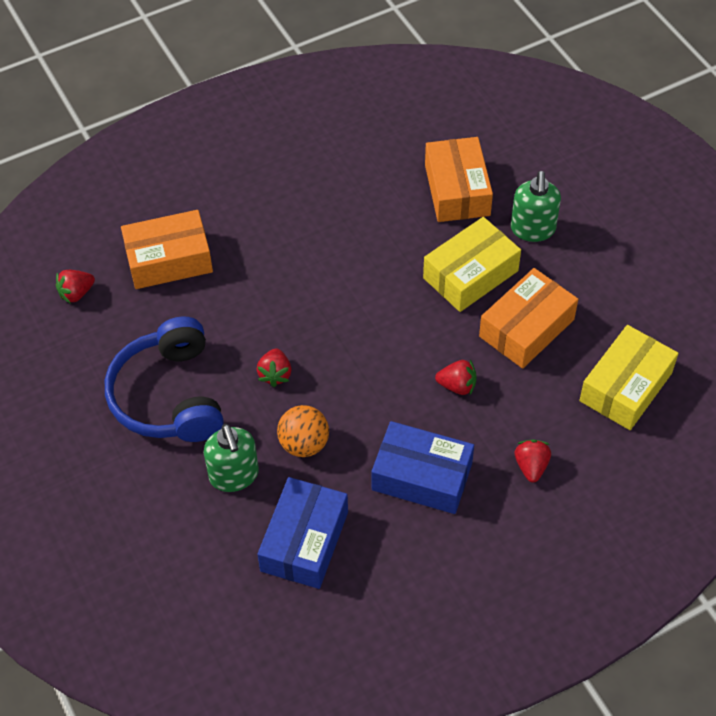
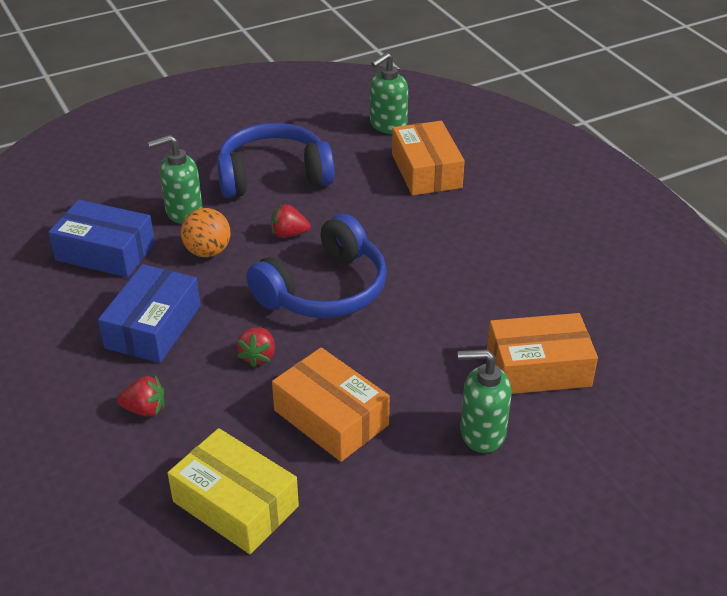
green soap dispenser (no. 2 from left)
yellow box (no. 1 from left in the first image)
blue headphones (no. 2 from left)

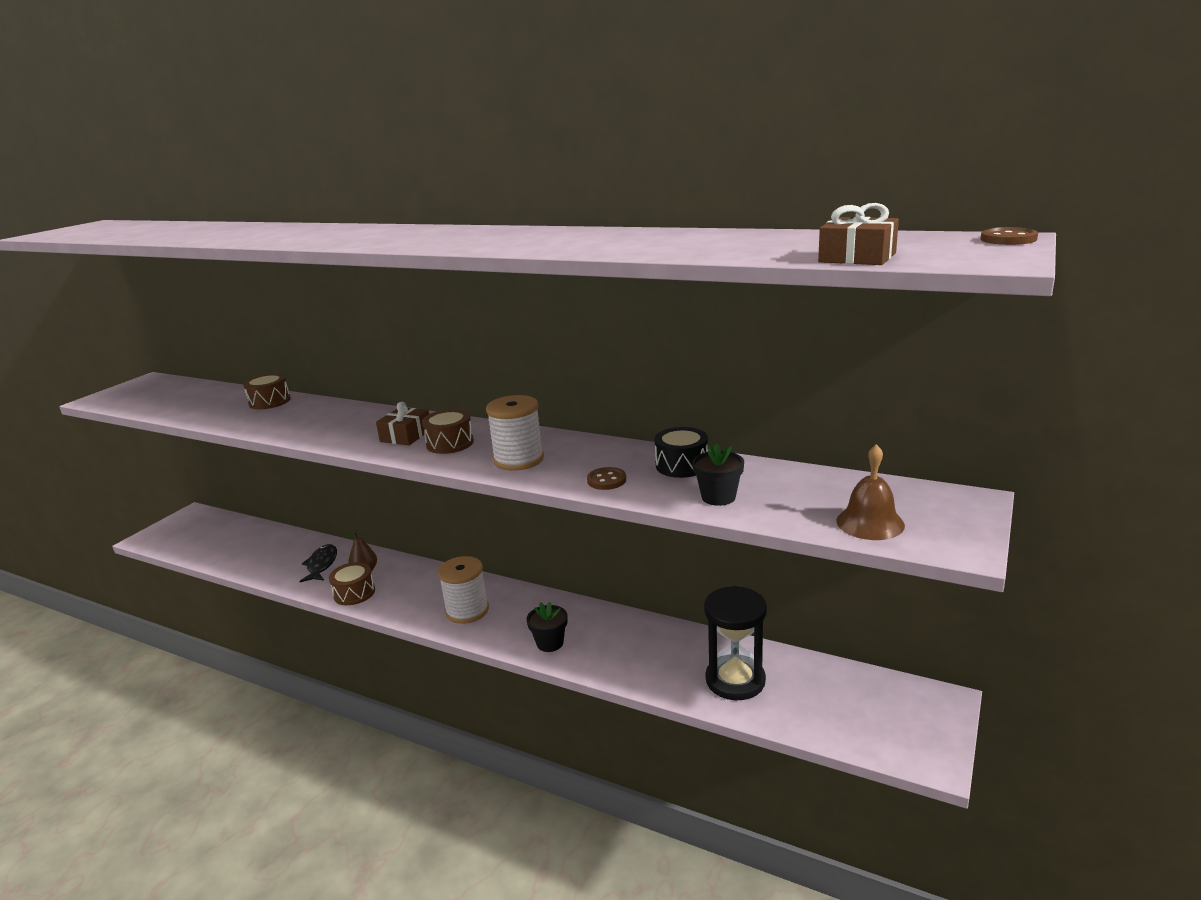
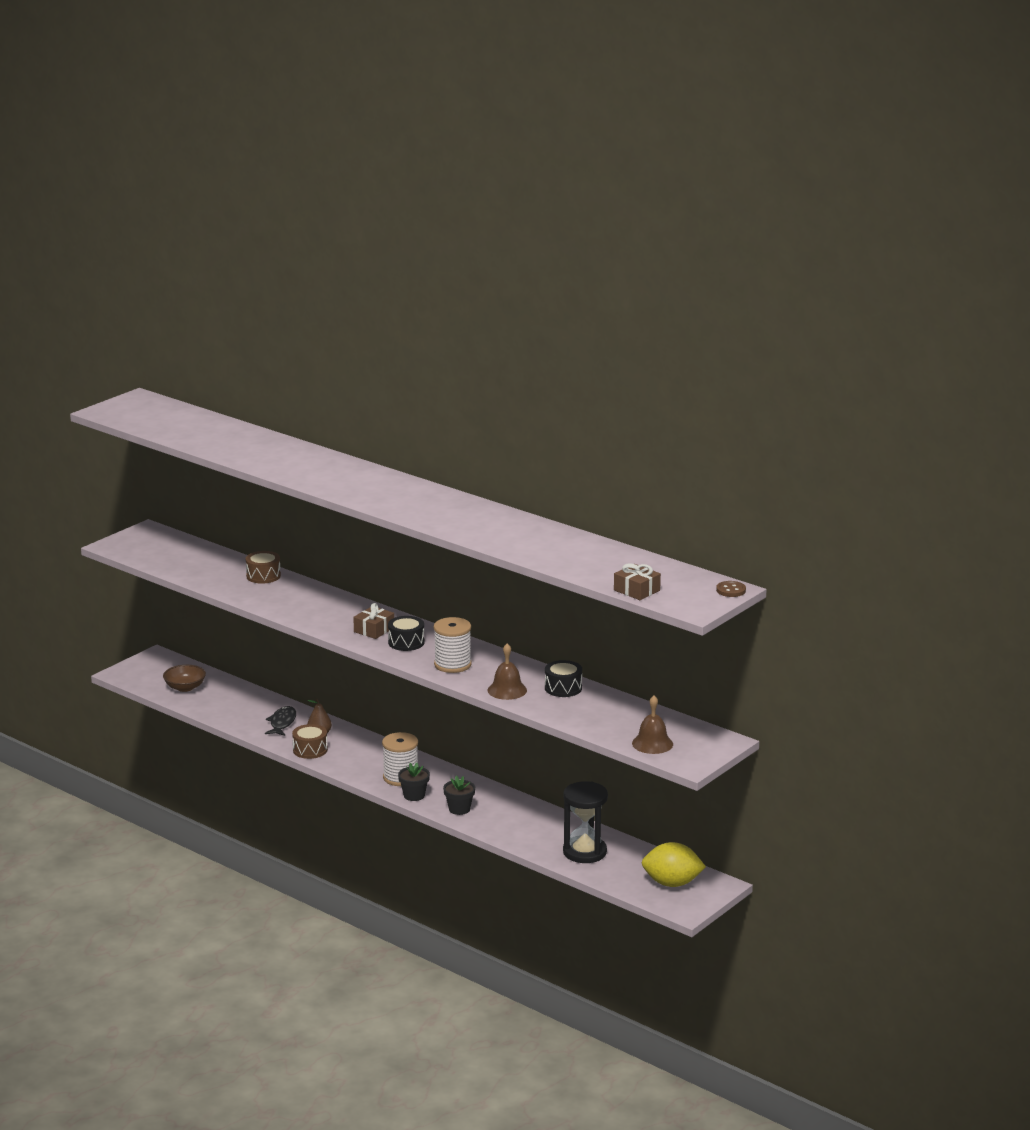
black drum (no. 1 from left)
brown bell (no. 1 from left)
black flower pot (no. 1 from left)
brown bowl
yellow lemon

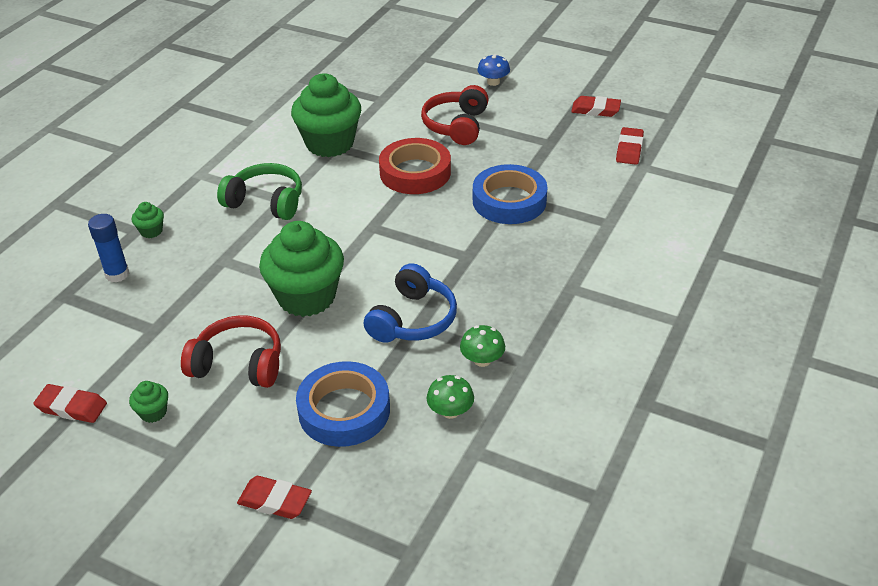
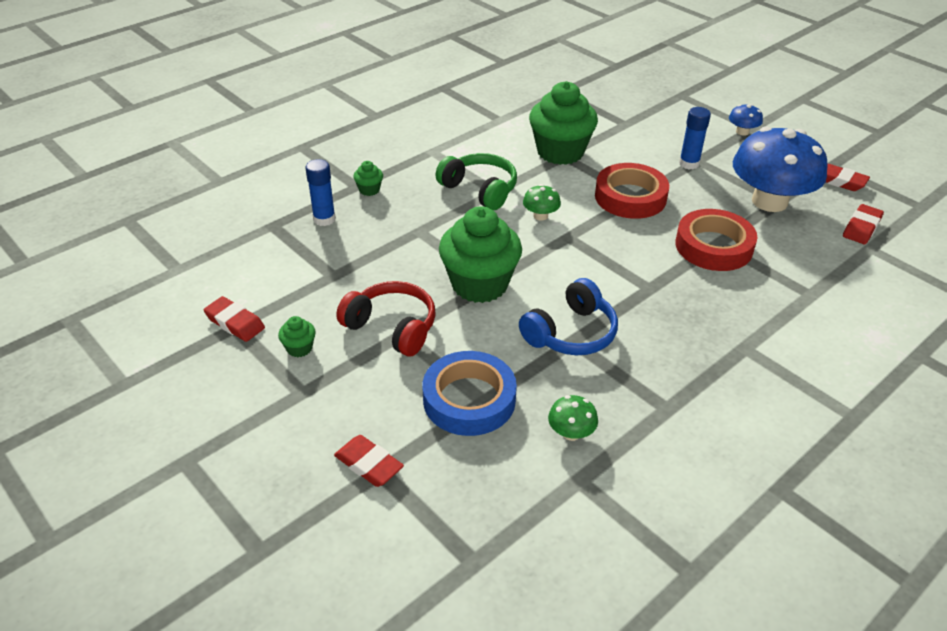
blue glue stick (no. 2 from left)
green mushroom (no. 1 from left)
red tape (no. 2 from left)
blue mushroom (no. 2 from left)

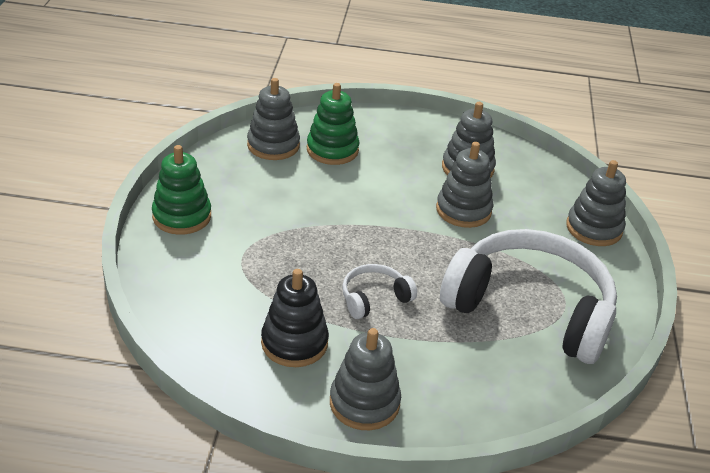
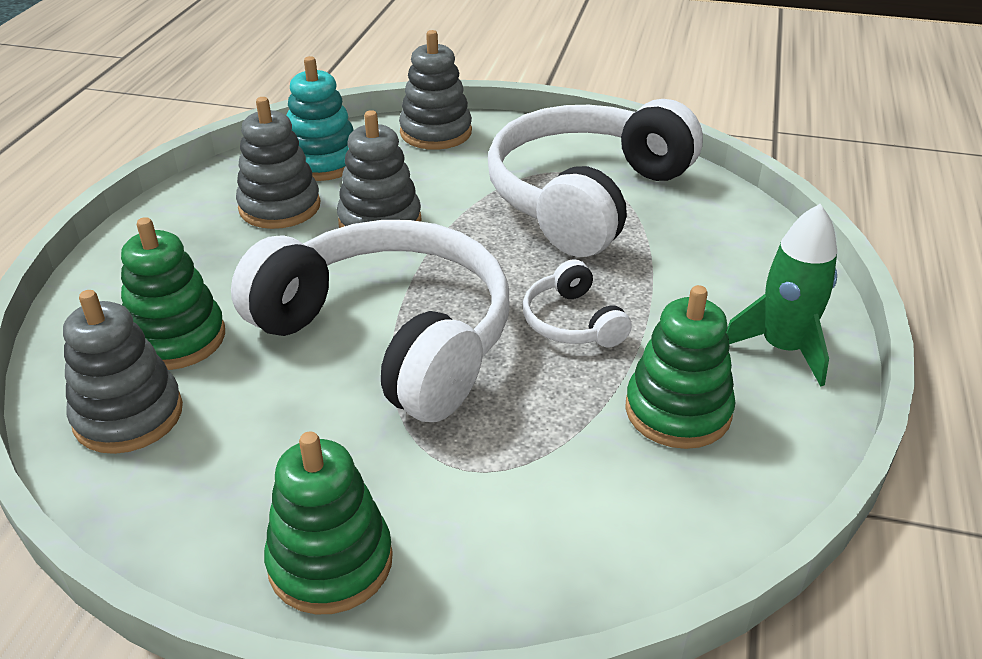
green stacking toy (no. 3 from left)
green rocket
white headphones (no. 1 from left)
turquoise stacking toy

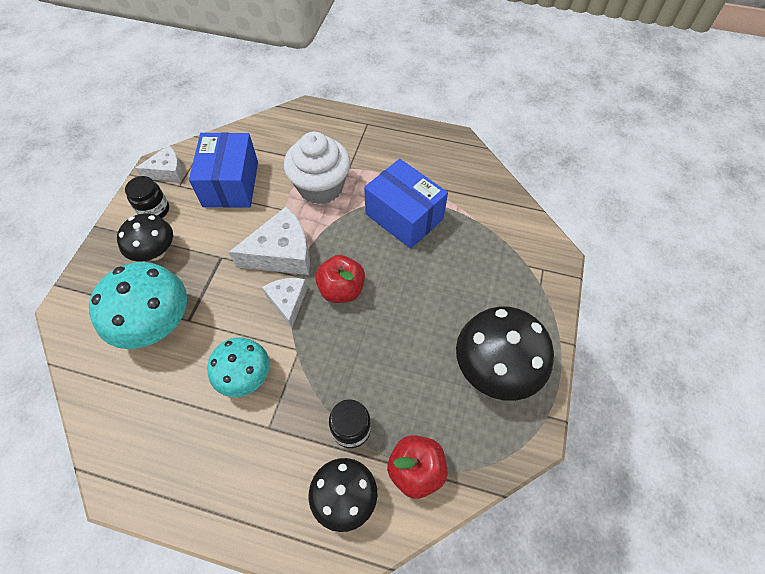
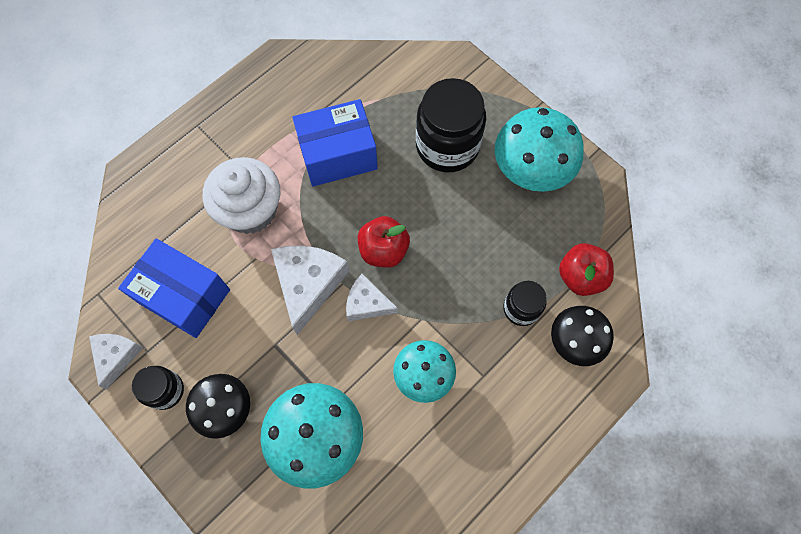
turquoise mushroom (no. 3 from left)
black jar (no. 2 from left)

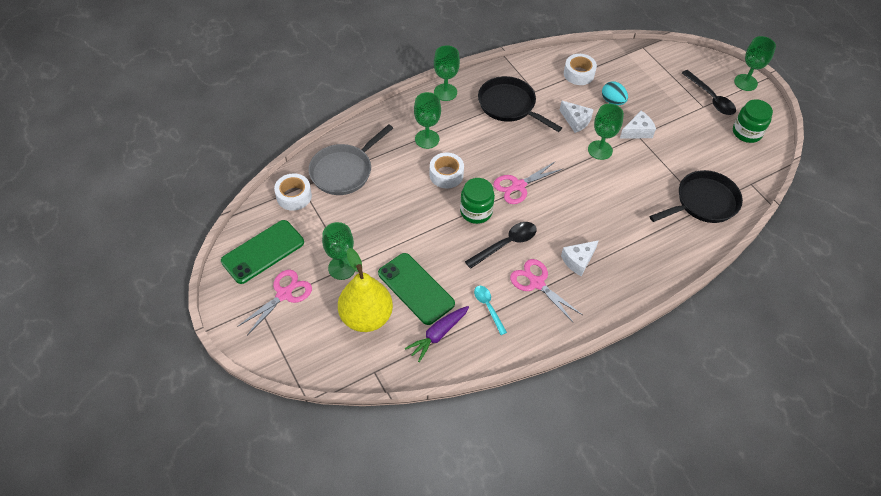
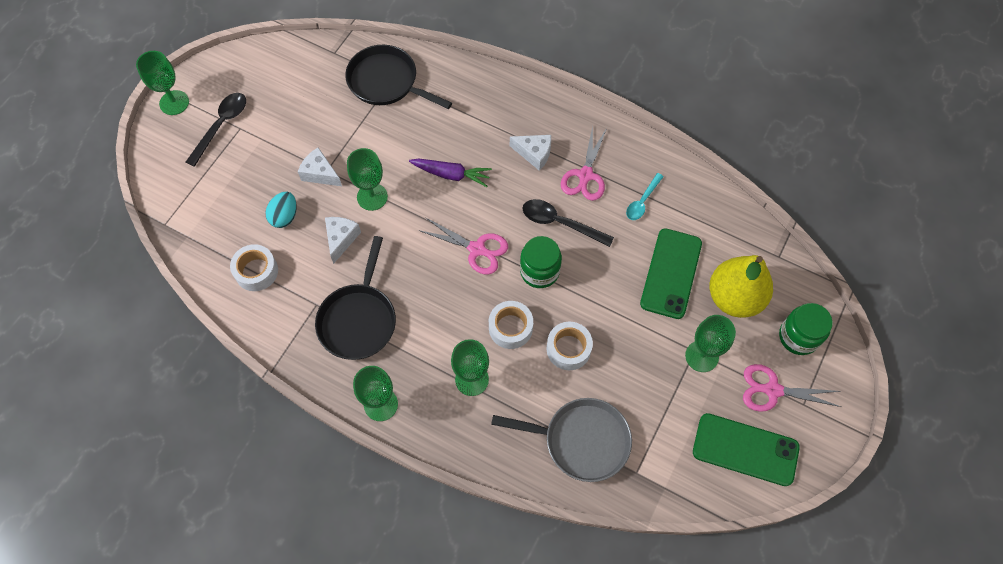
white tape (no. 3 from left)
purple carrot
green jar (no. 2 from left)

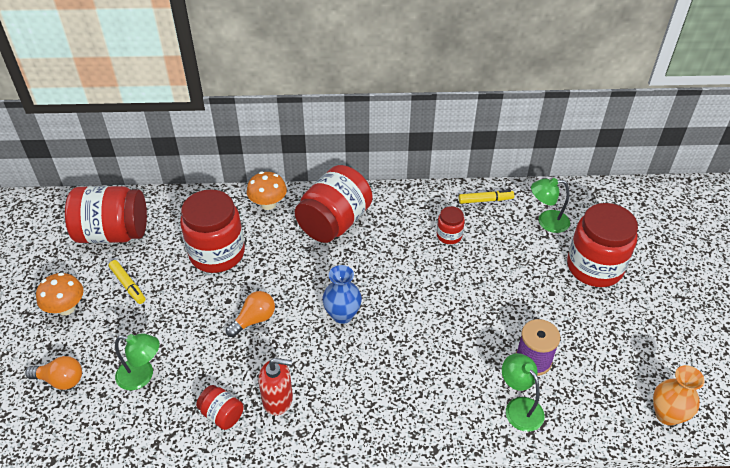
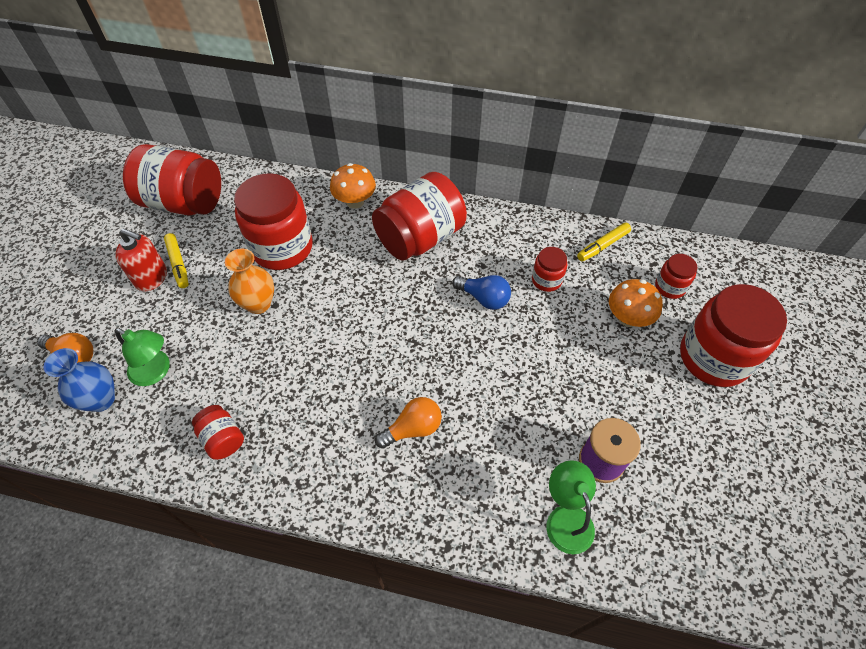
orange mushroom (no. 2 from left)
orange light bulb (no. 2 from left)
red soap dispenser
blue vase
yellow marker (no. 2 from left)
red jar (no. 6 from left)
orange vase
blue light bulb

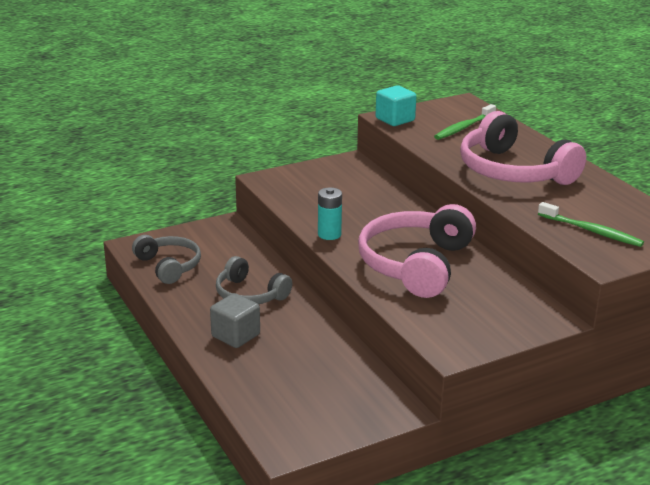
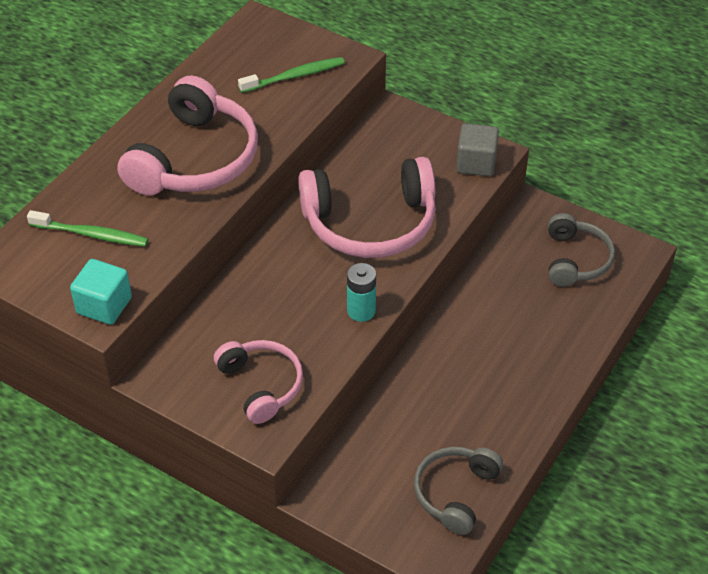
grey cube
grey headphones (no. 2 from left)
green toothbrush (no. 2 from left)
pink headphones (no. 2 from left)

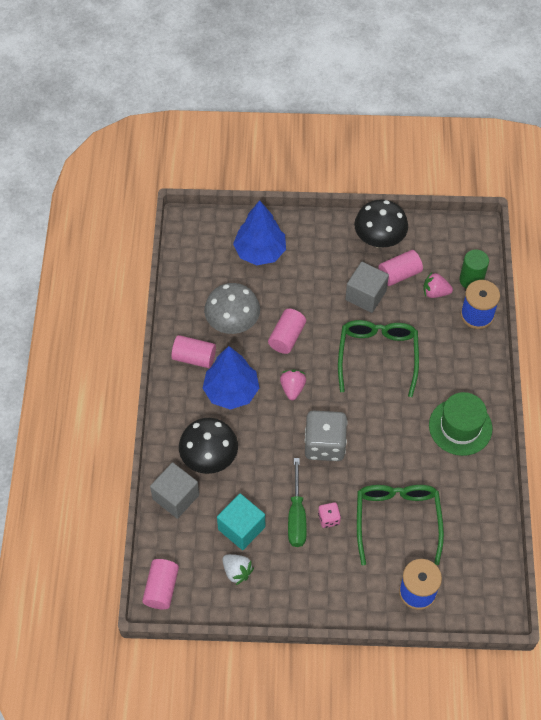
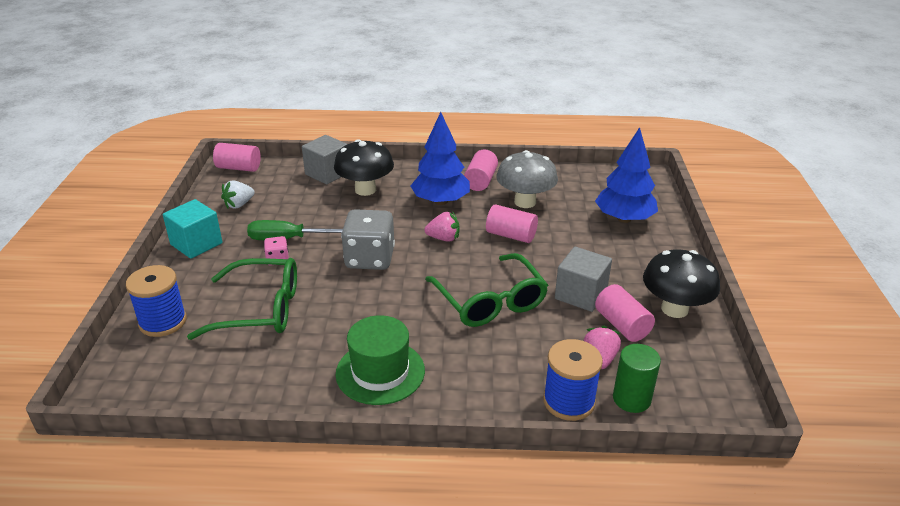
turquoise cube
green glasses (no. 2 from left)

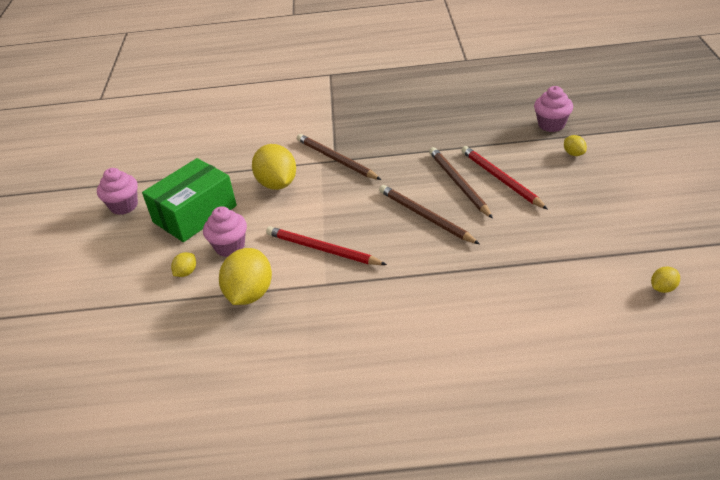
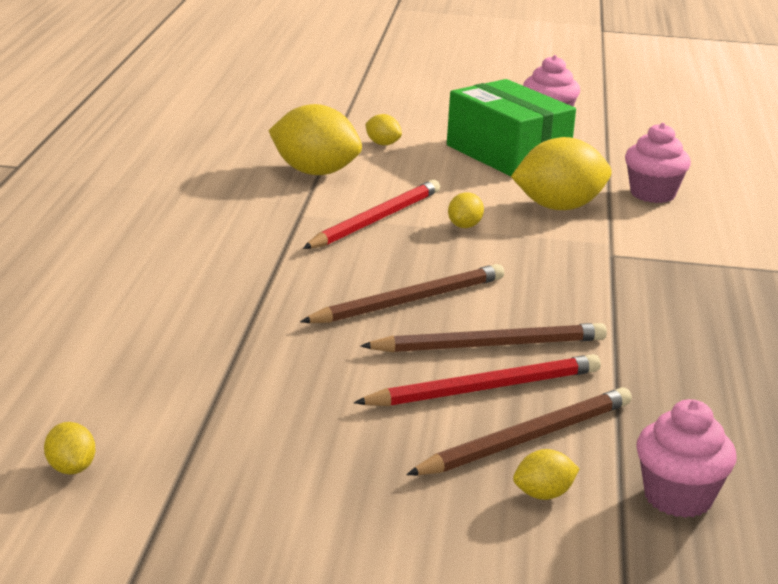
pink cupcake (no. 2 from left)
brown pencil (no. 3 from left)
yellow lemon (no. 4 from left)

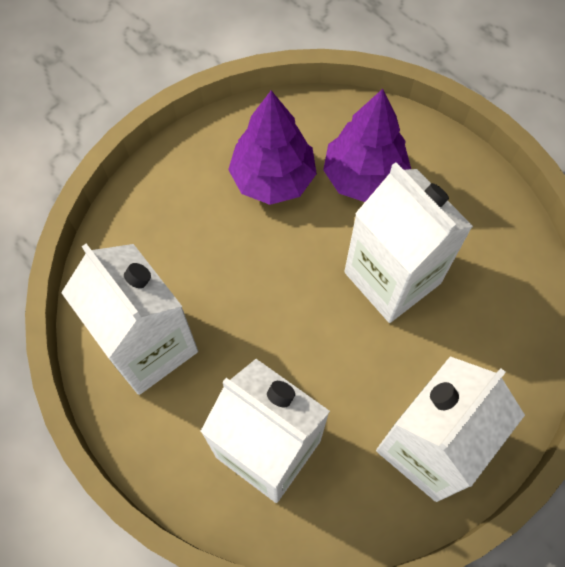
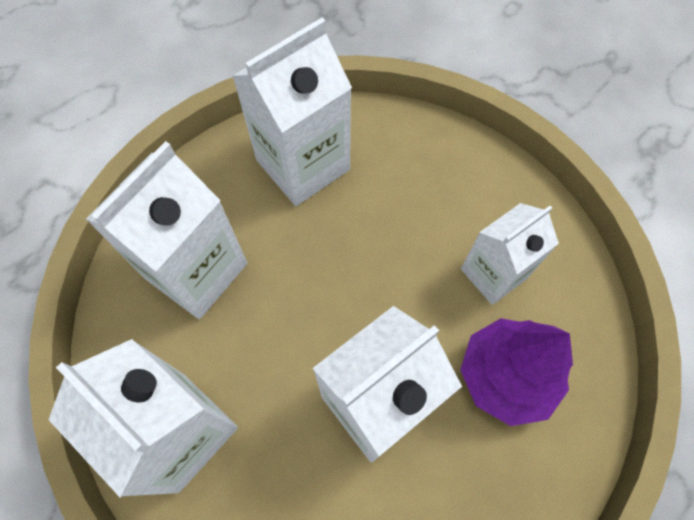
white carton (no. 5 from left)

